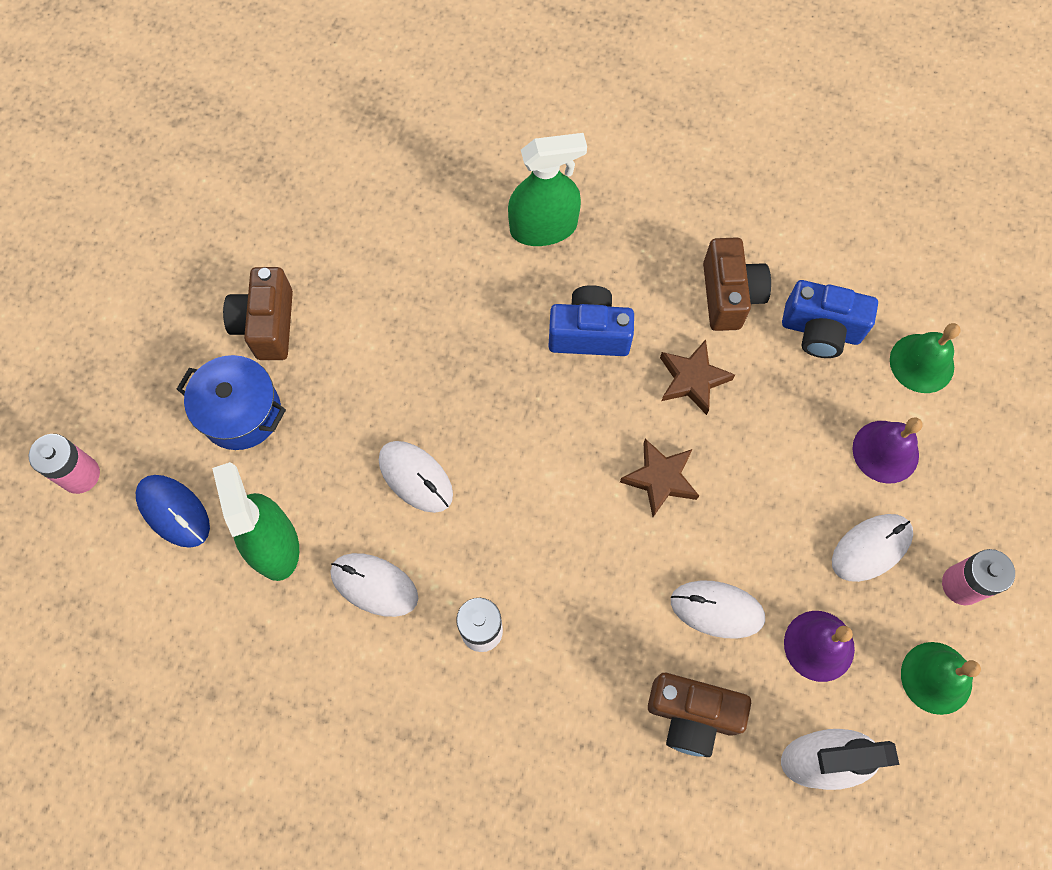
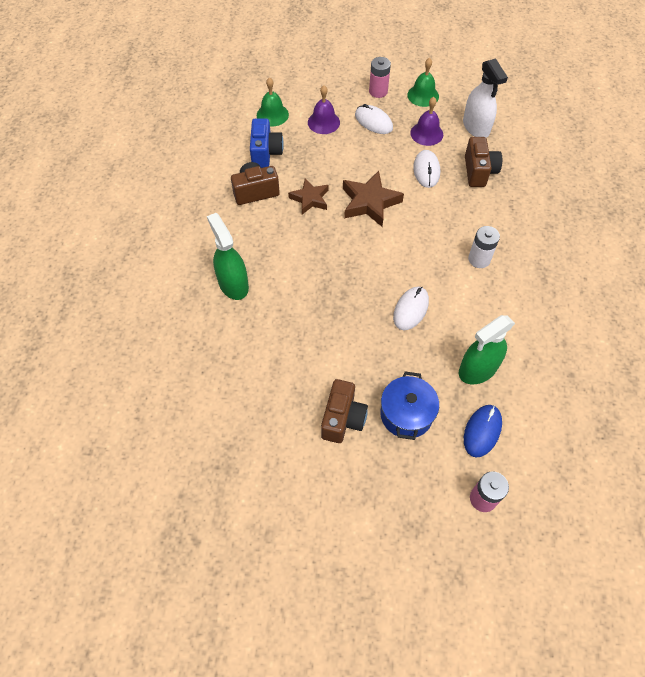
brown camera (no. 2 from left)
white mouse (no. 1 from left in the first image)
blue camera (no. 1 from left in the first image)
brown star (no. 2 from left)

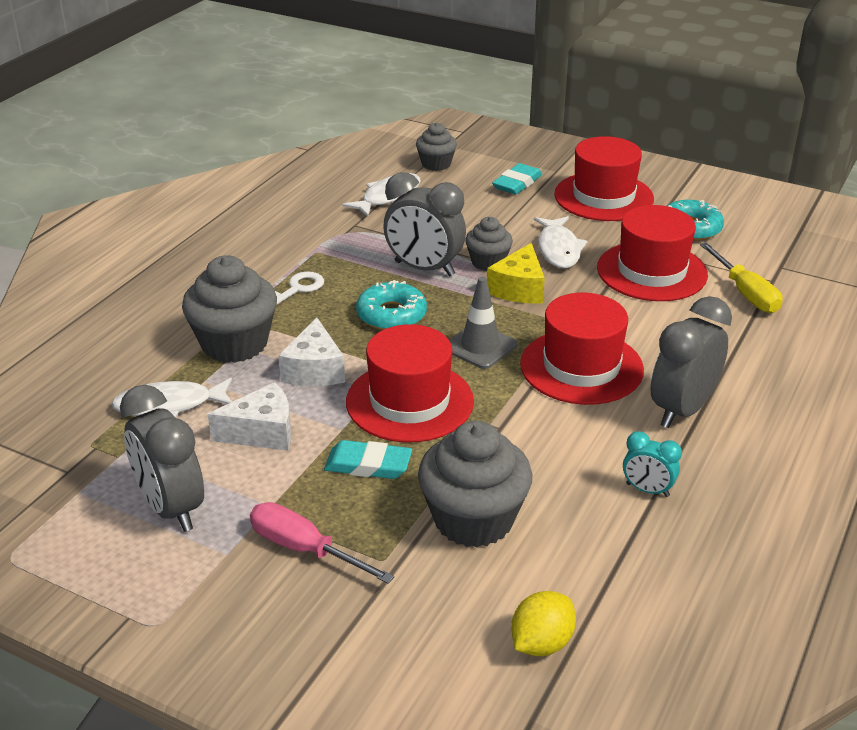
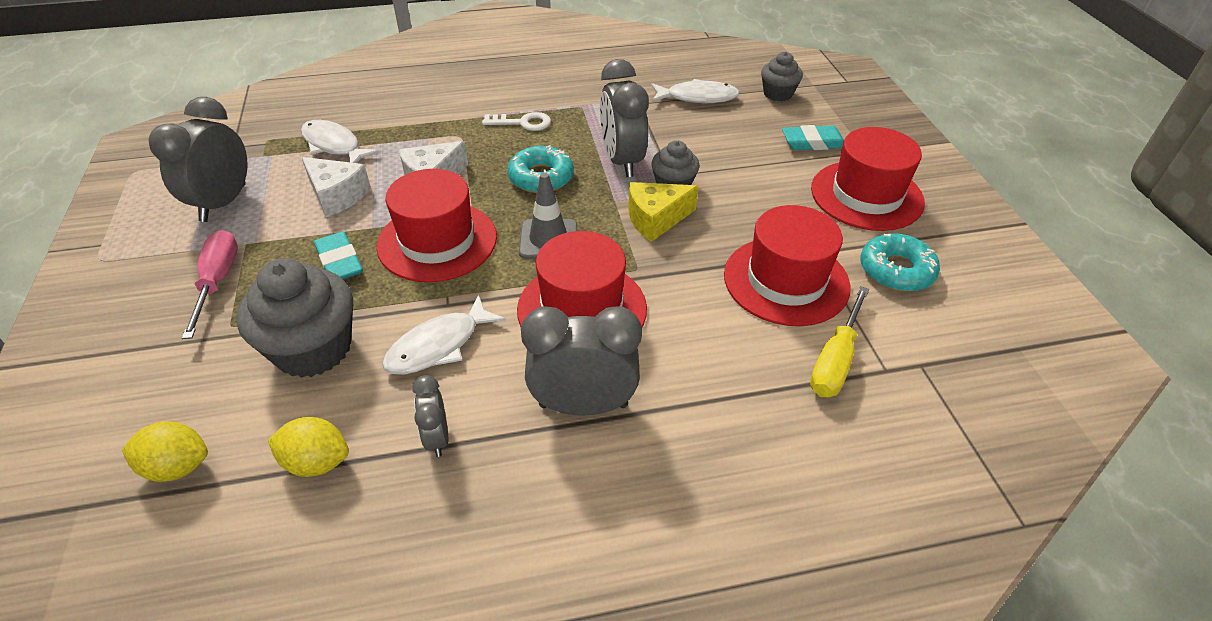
grey cupcake (no. 1 from left in the first image)
white fish (no. 2 from left)
grey clock (no. 2 from left)
yellow lemon (no. 2 from left)

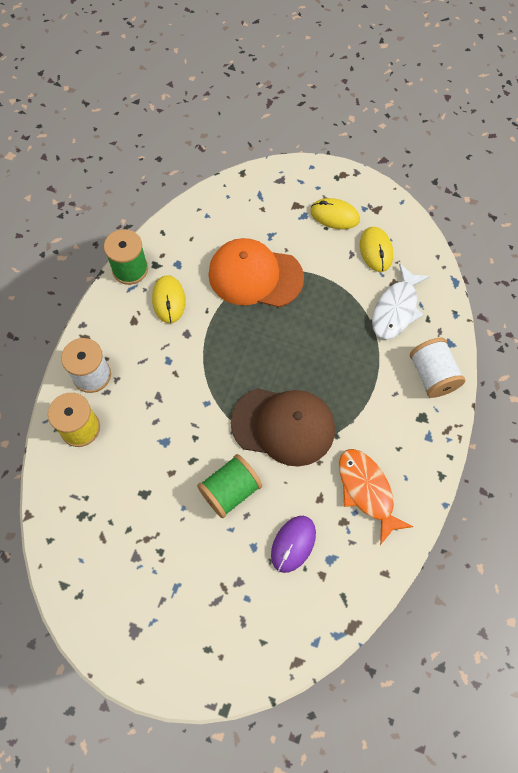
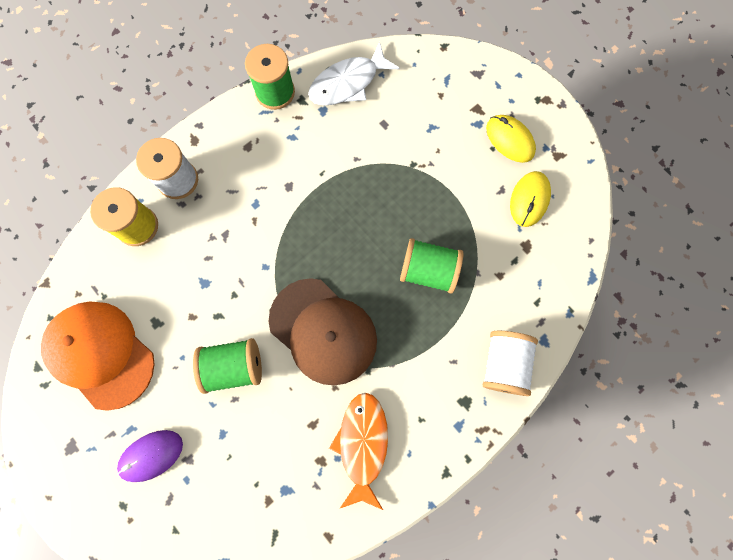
yellow mouse (no. 1 from left in the first image)
orange cap
purple mouse
white fish
green spool (no. 3 from left)

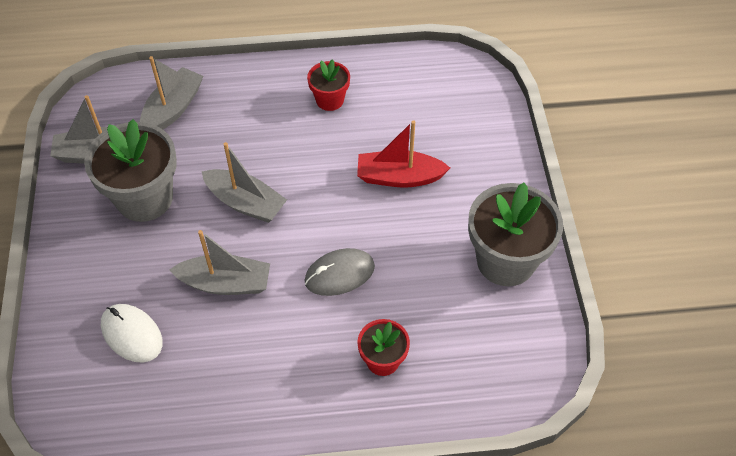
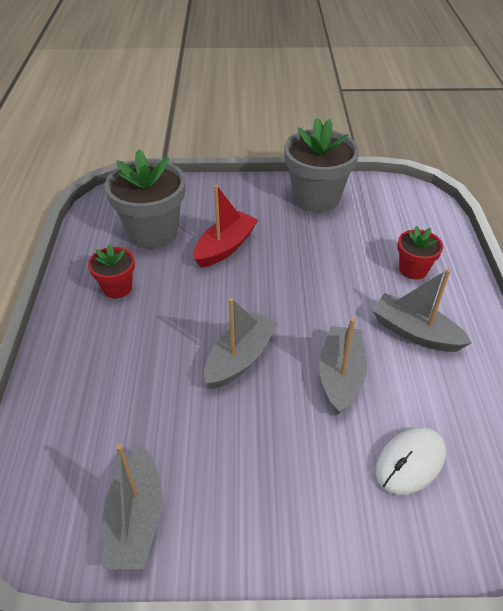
grey flower pot (no. 1 from left)
grey boat (no. 4 from left)
grey mouse
red boat

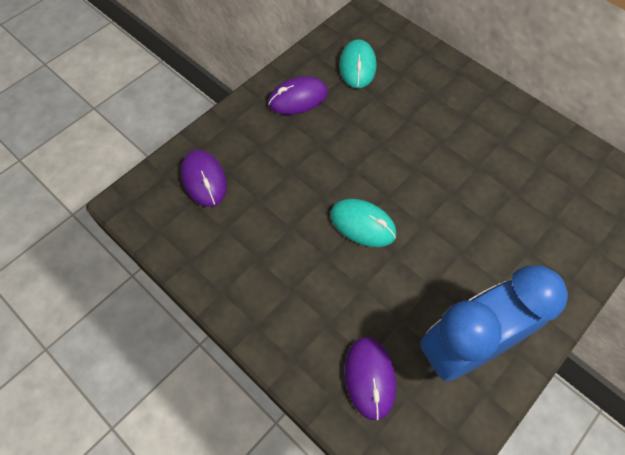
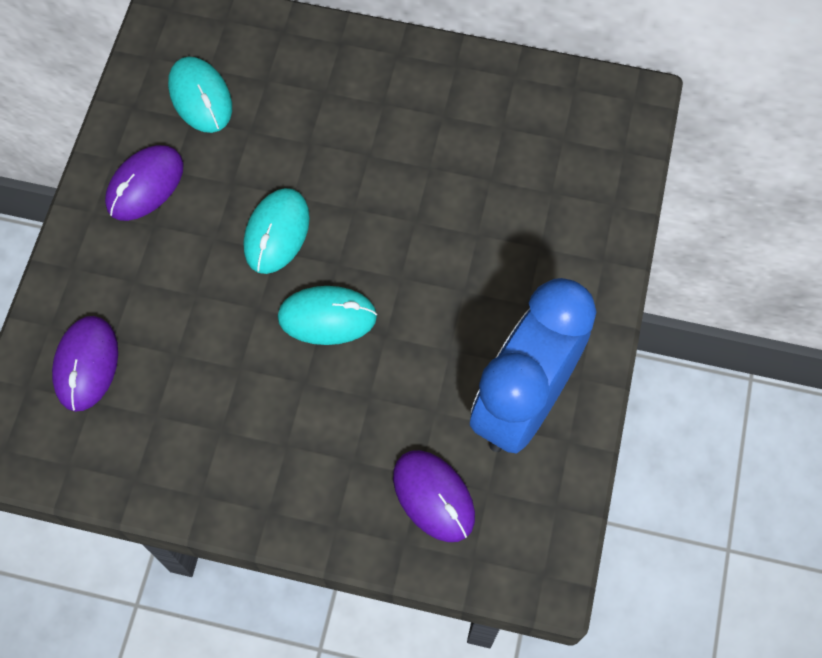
purple mouse (no. 1 from left)
turquoise mouse (no. 2 from left)

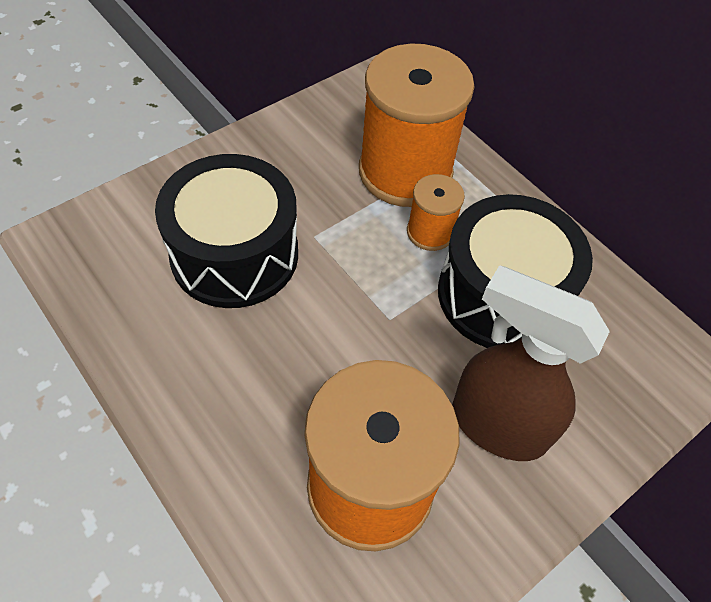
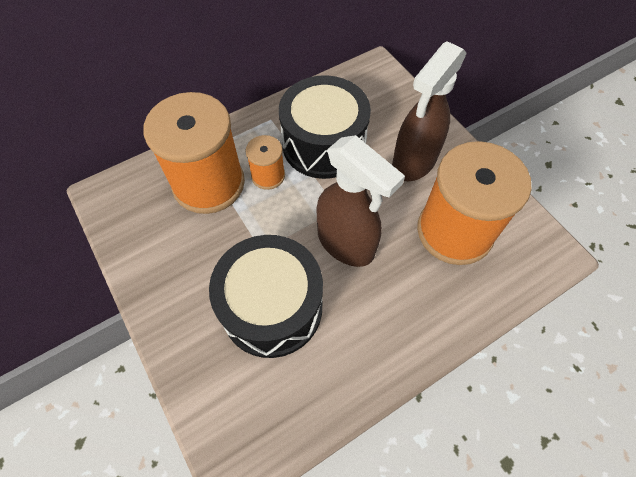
brown spray bottle (no. 1 from left)

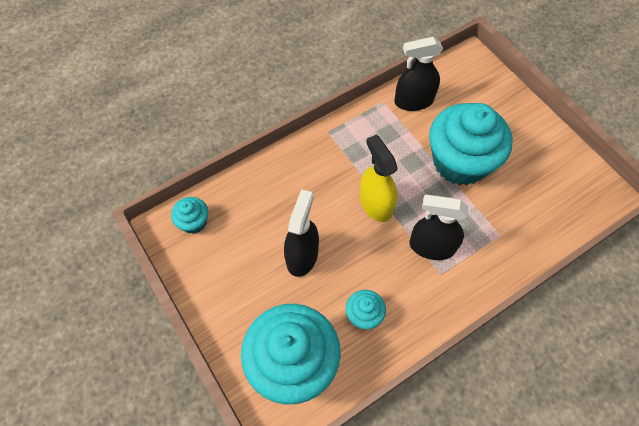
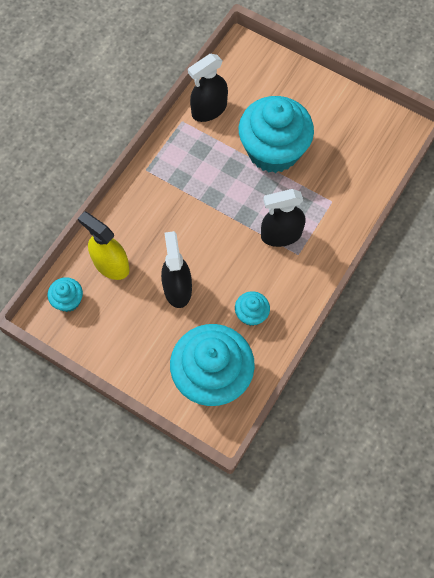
yellow spray bottle

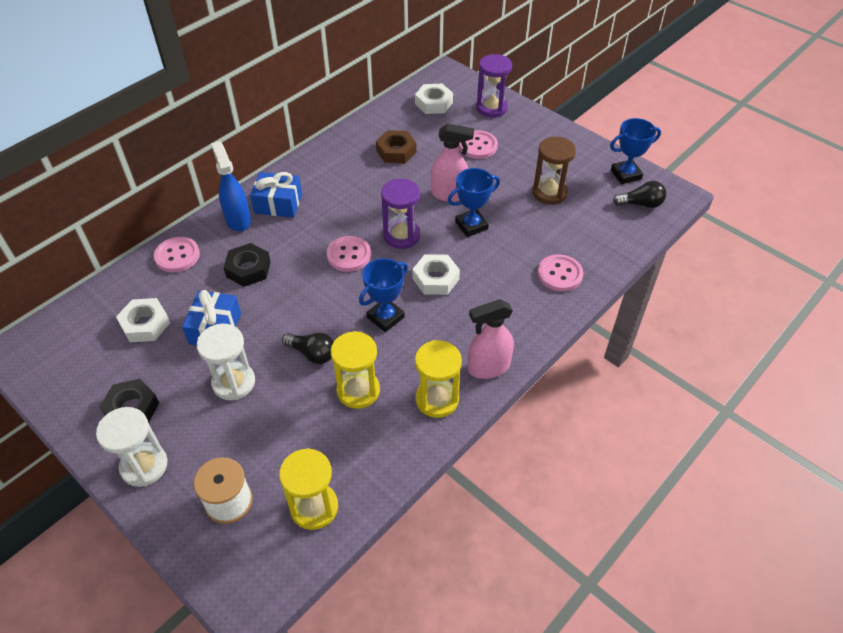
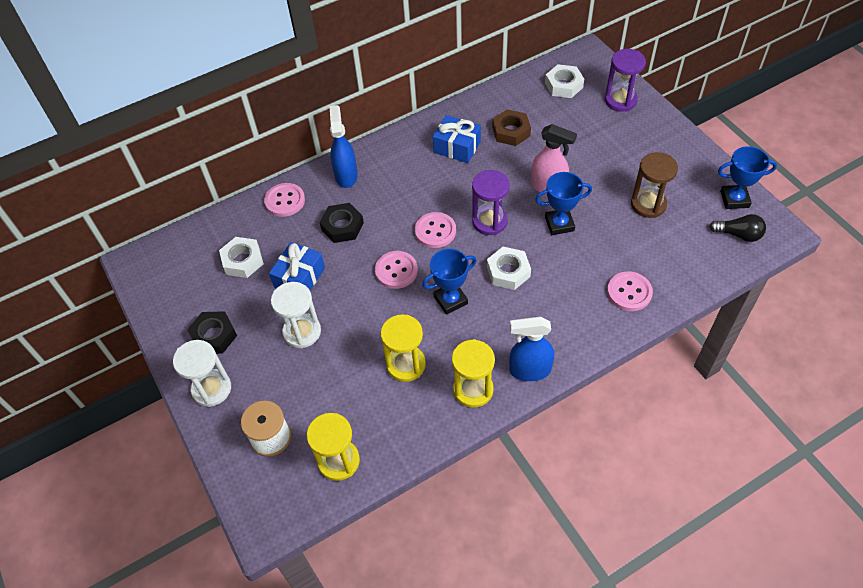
blue gift (no. 2 from left)
black light bulb (no. 1 from left in the first image)
pink button (no. 2 from left)
blue spray bottle (no. 2 from left)

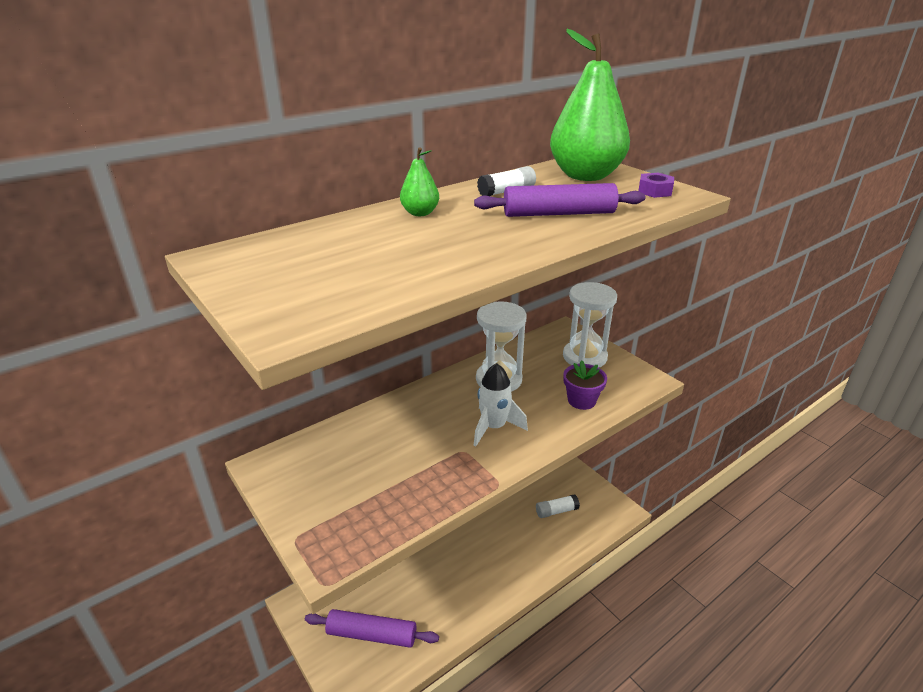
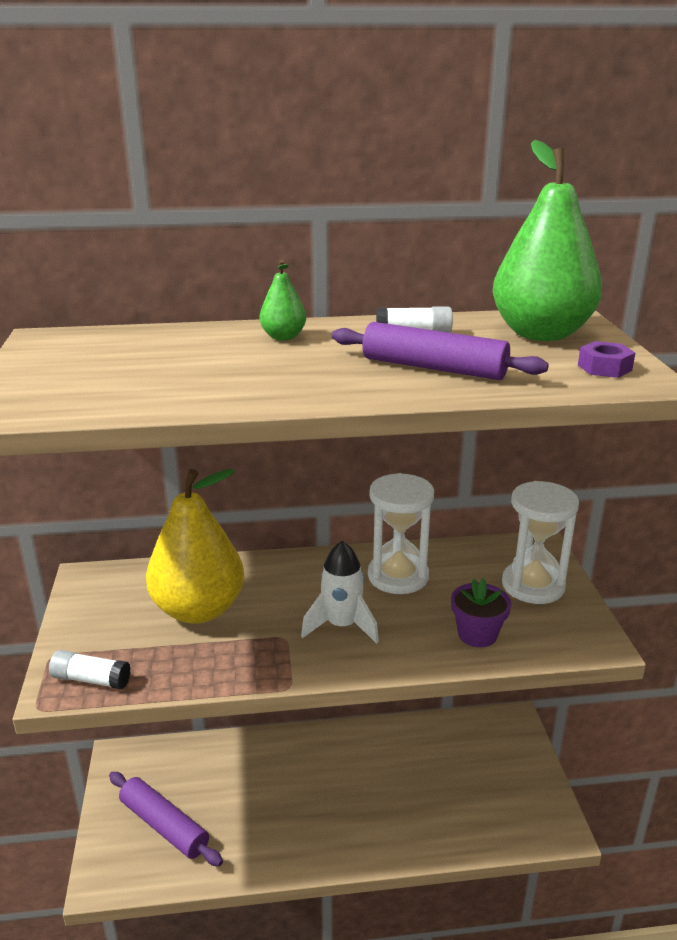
white glue stick (no. 1 from left)
yellow pear

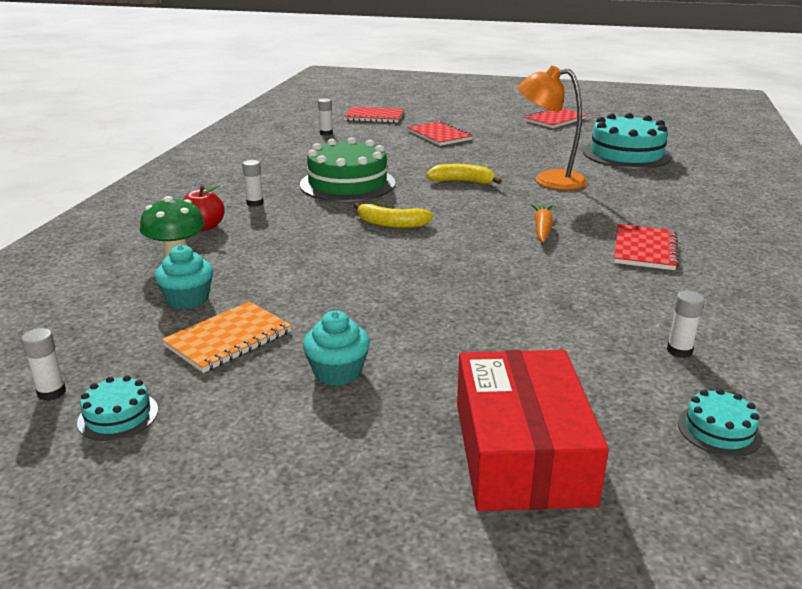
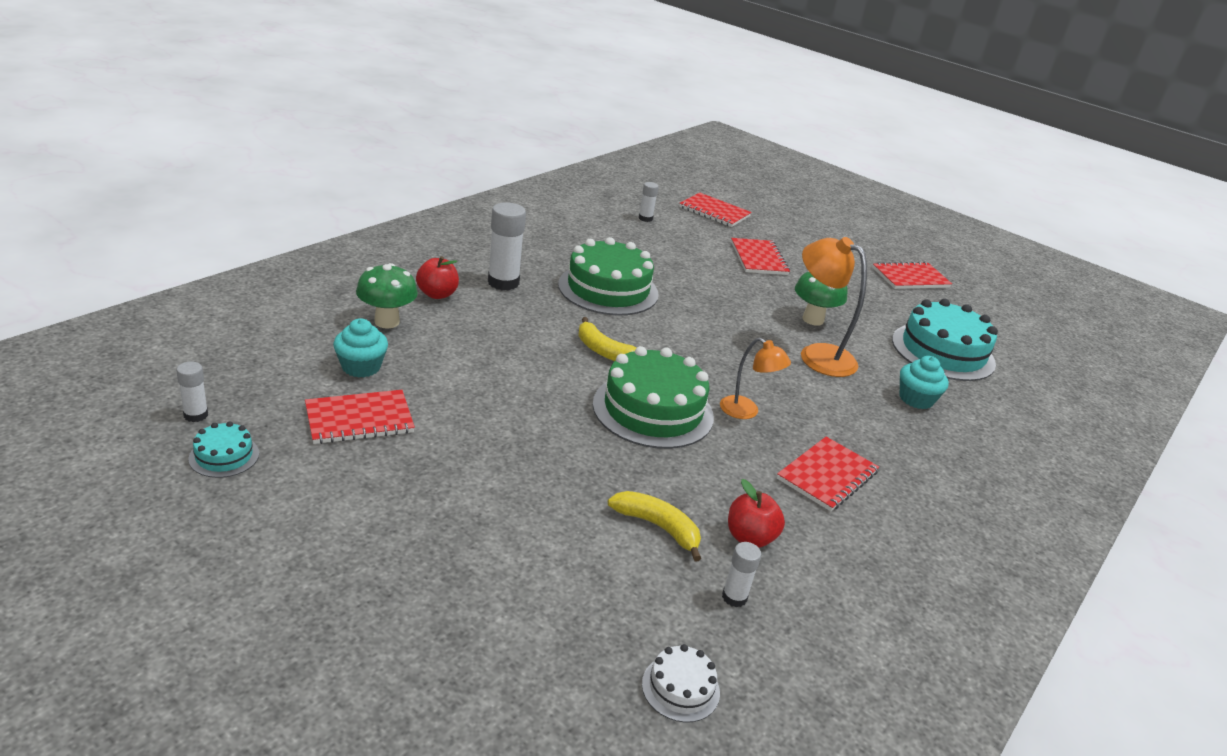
red notebook (no. 1 from left)
white glue stick (no. 2 from left)
turquoise cupcake (no. 2 from left)
yellow banana (no. 2 from left)
red box
orange lamp (no. 1 from left)
white cake
green cake (no. 2 from left)
red apple (no. 2 from left)
green mushroom (no. 2 from left)

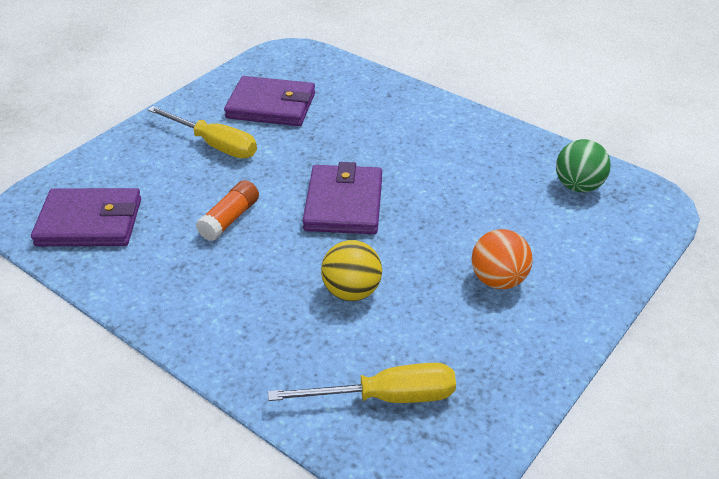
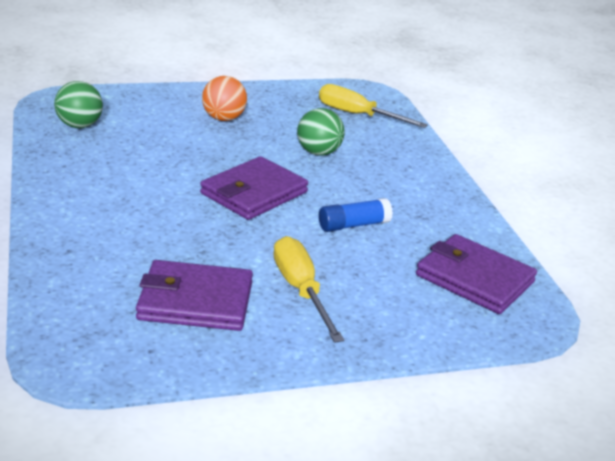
blue glue stick
purple wallet (no. 1 from left)
green ball (no. 2 from left)

